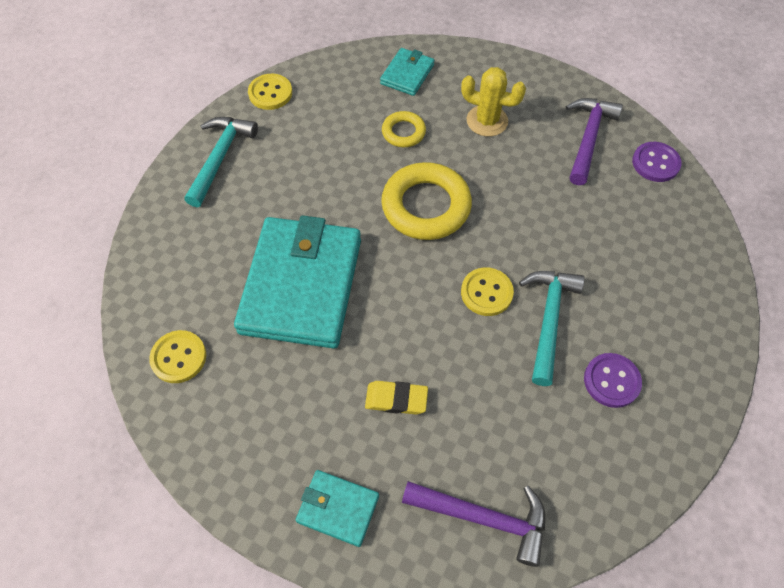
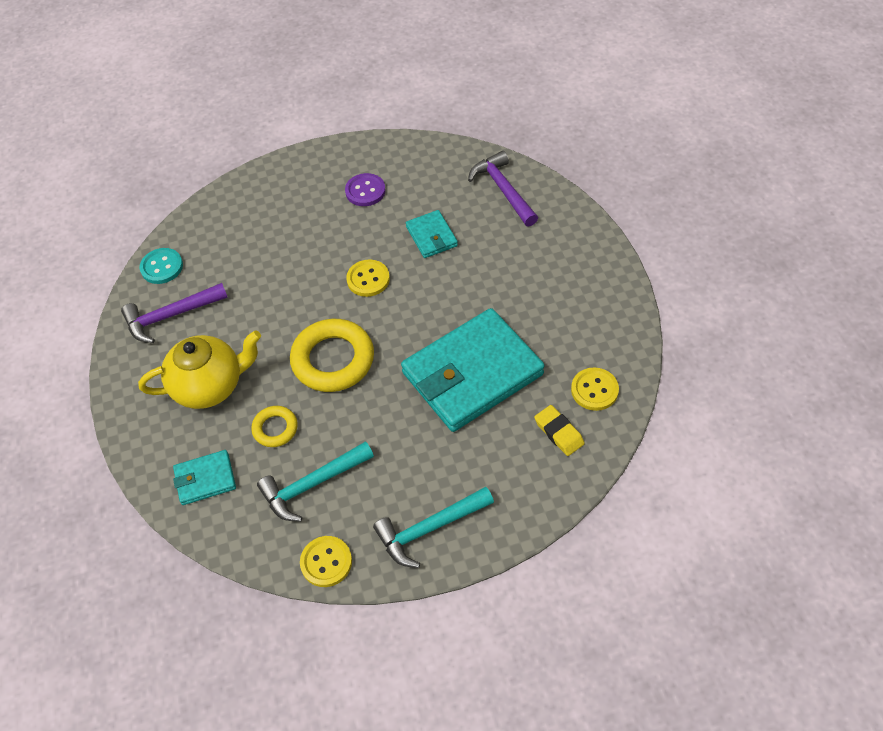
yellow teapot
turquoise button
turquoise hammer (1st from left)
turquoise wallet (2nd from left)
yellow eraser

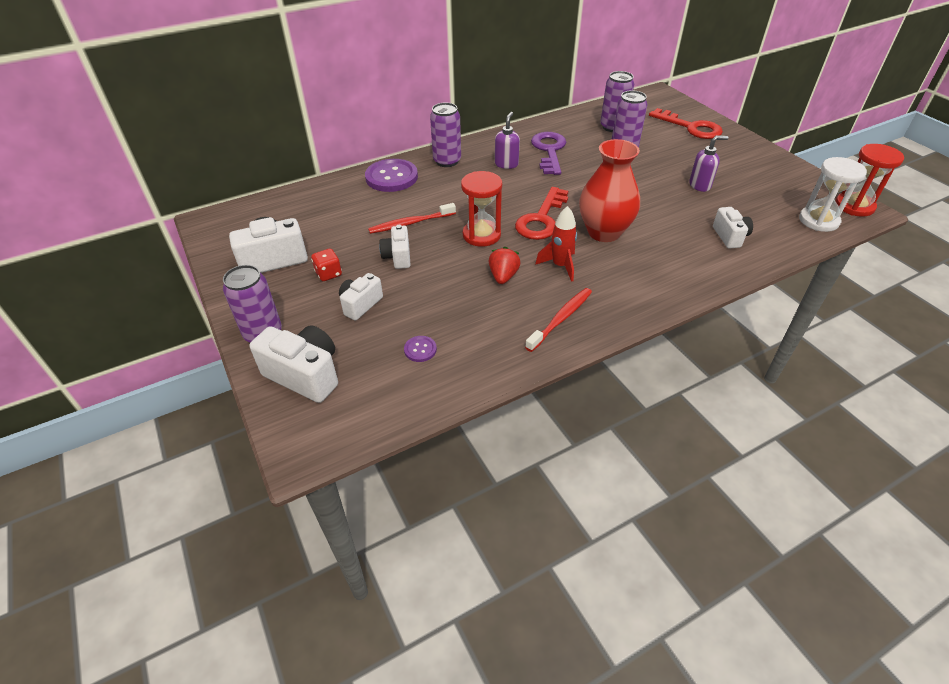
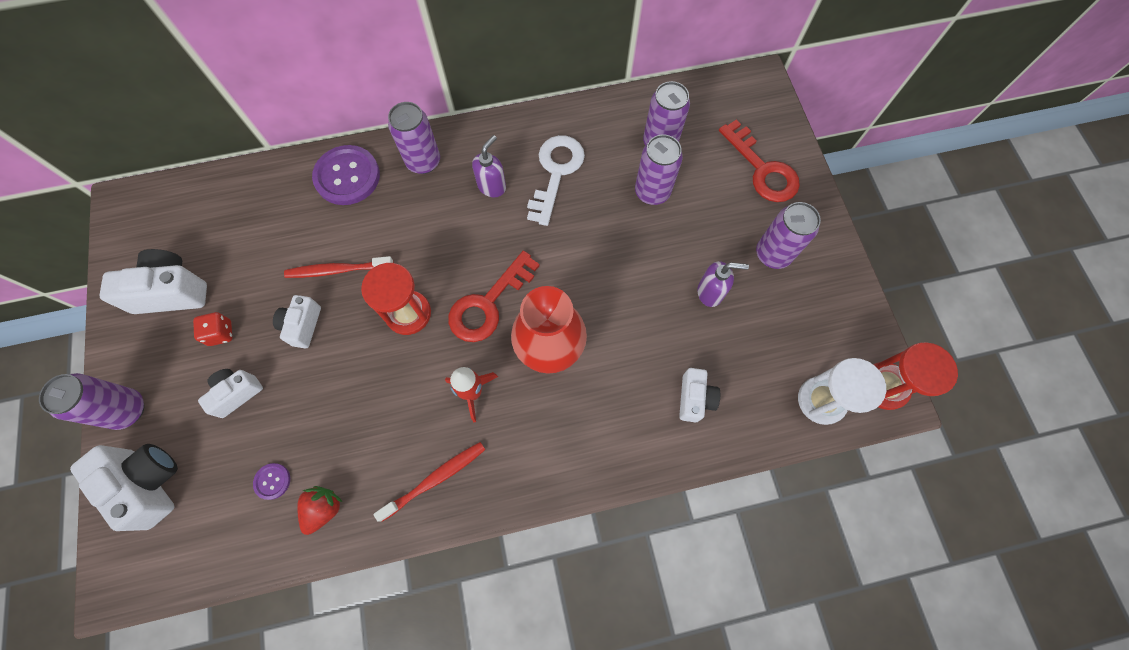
red strawberry
white key
purple can (5th from left)

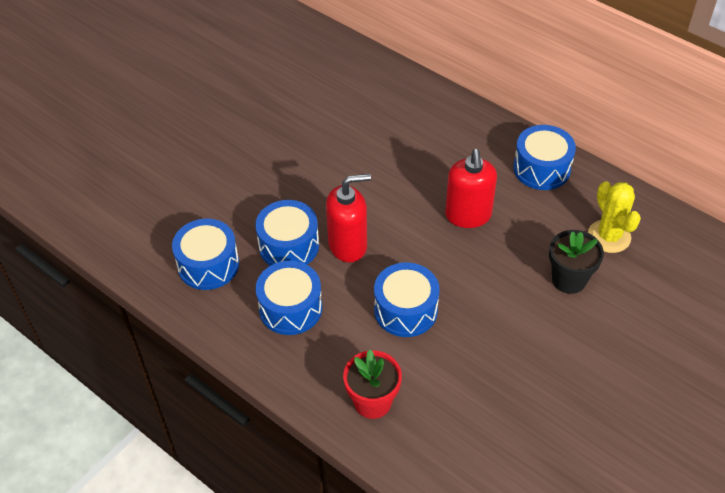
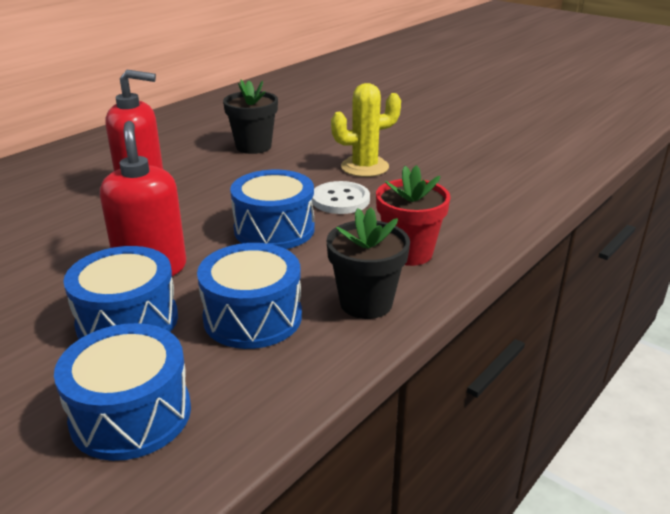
white button
black flower pot (2nd from left)
yellow cactus
blue drum (5th from left in the first image)

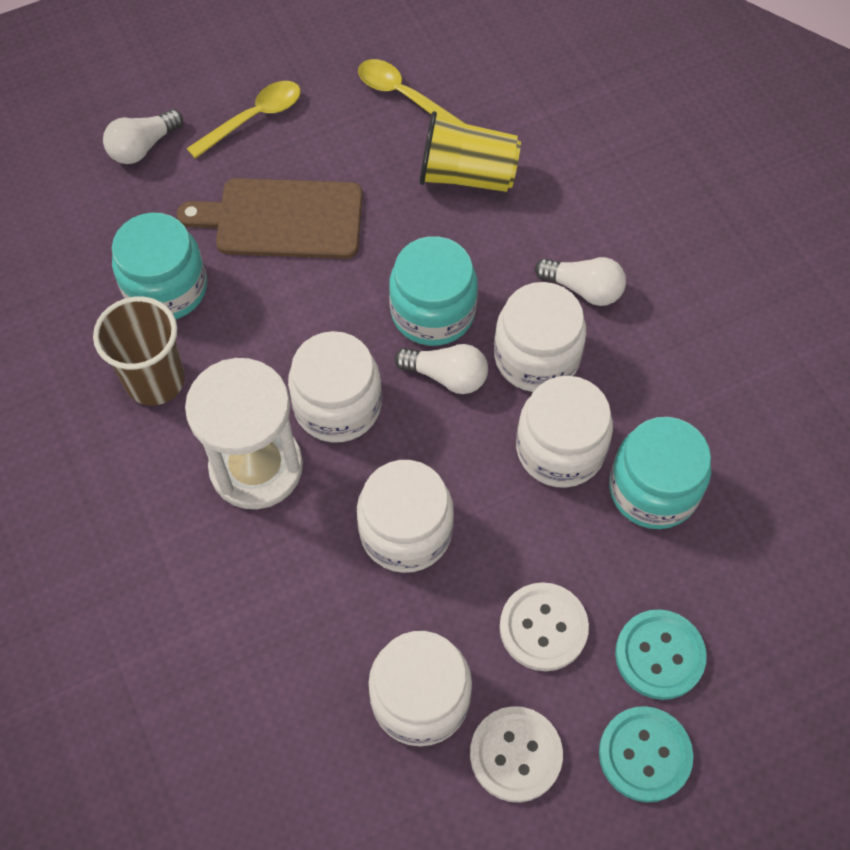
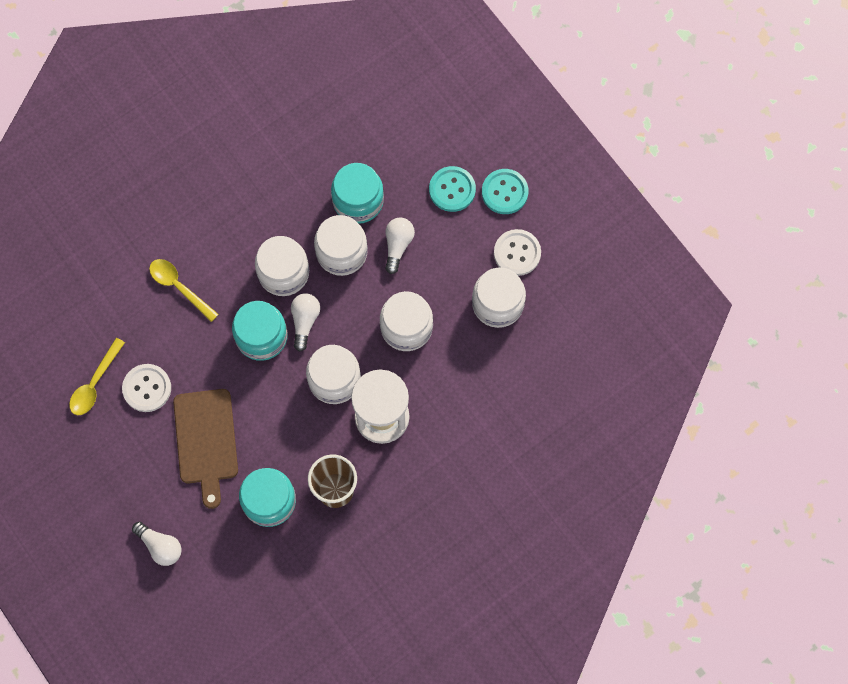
white button (1st from left)
yellow spoon (2nd from left)
white light bulb (3rd from left)
yellow cup

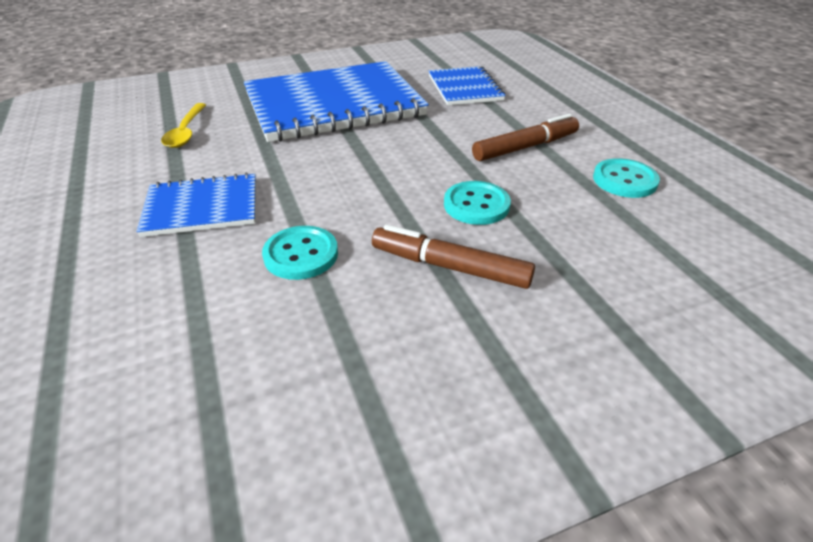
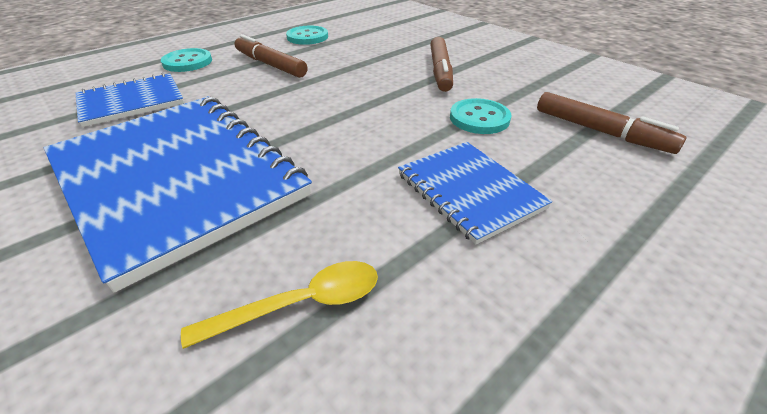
turquoise button (1st from left)
brown marker (3rd from left)

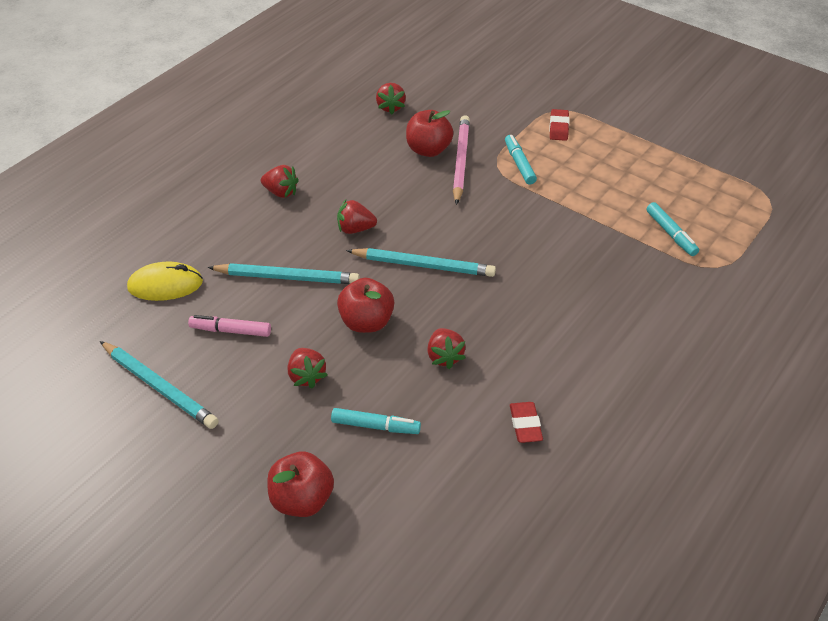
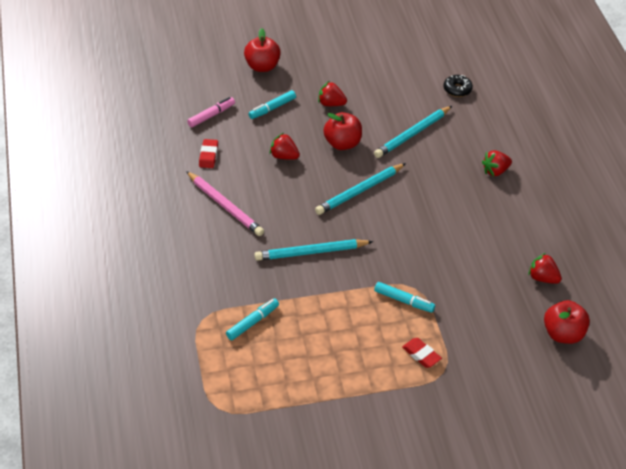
pink pencil
pink marker
red eraser (1st from left)
turquoise marker (1st from left)
turquoise pencil (1st from left)
black donut
red apple (3rd from left)
red strawberry (3rd from left in the first image)

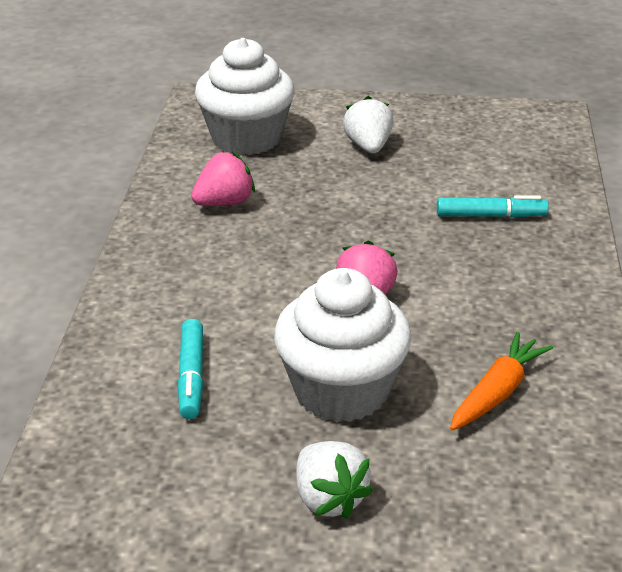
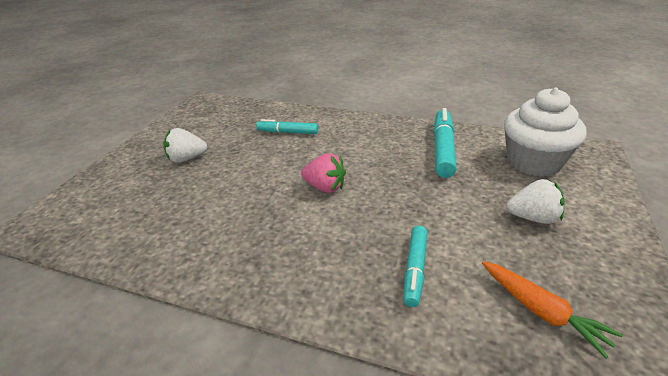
turquoise marker (3rd from left)
orange carrot
white cupcake (2nd from left in the first image)

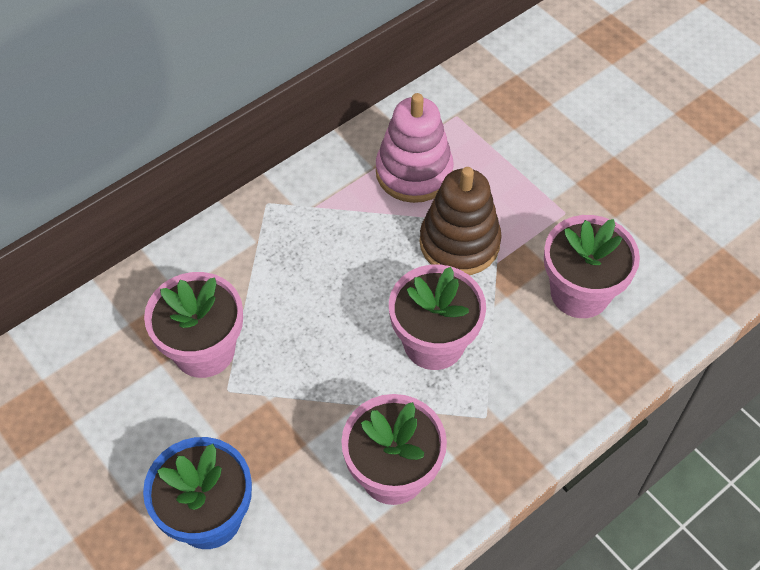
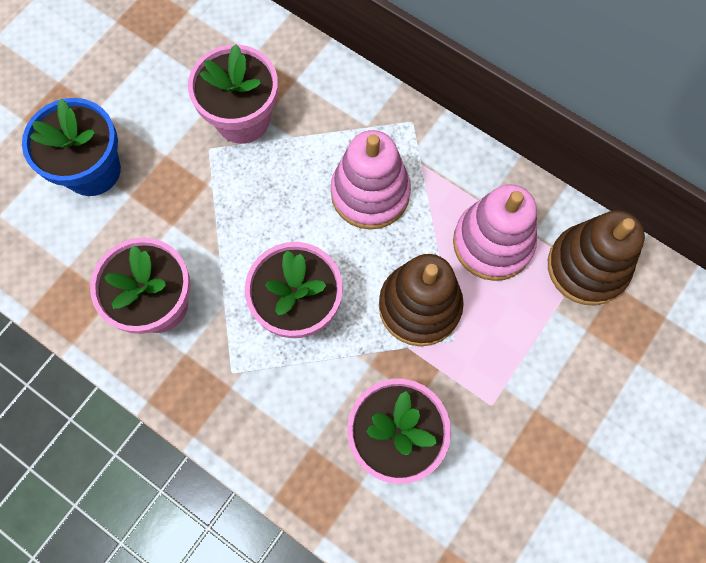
pink stacking toy (1st from left)
brown stacking toy (2nd from left)

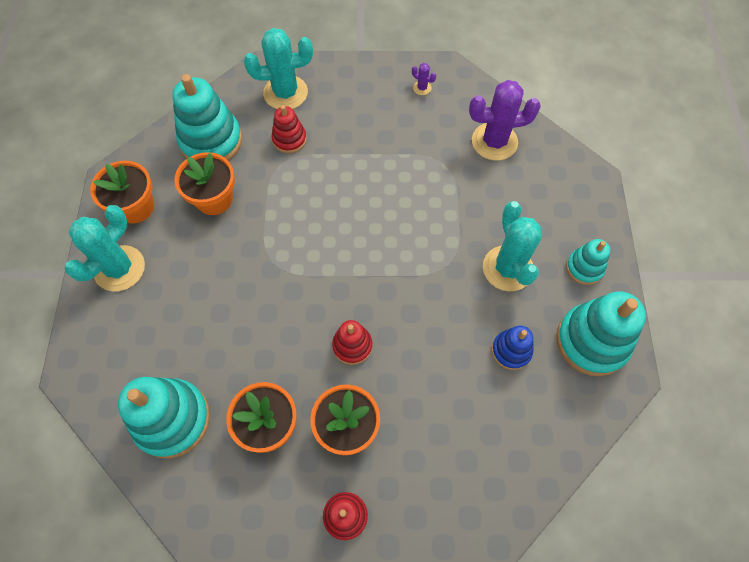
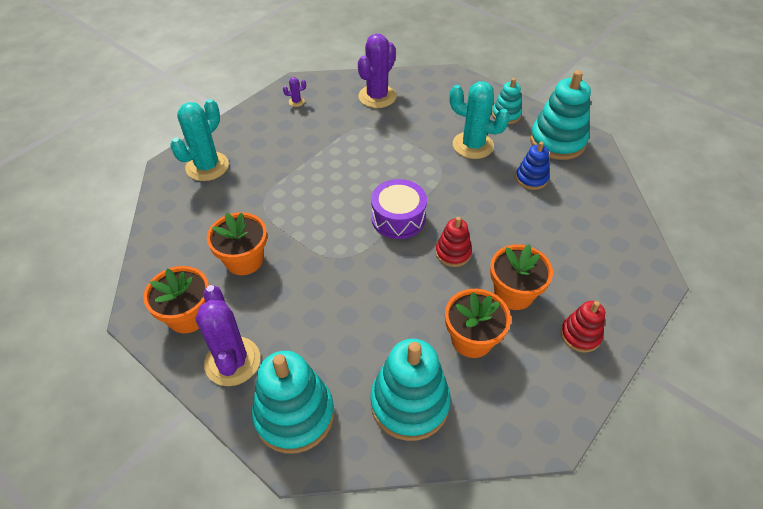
purple cactus (1st from left)
turquoise stacking toy (1st from left)
purple drum
red stacking toy (1st from left in the first image)

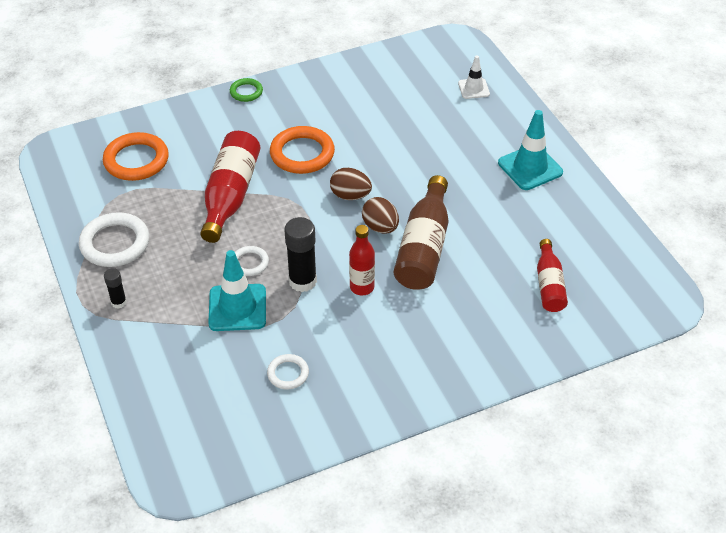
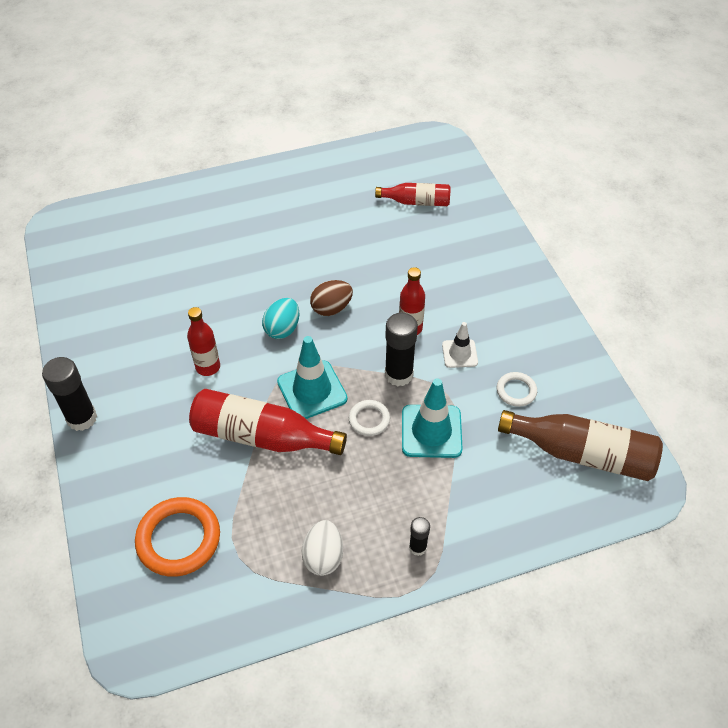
black glue stick (1st from left)
red bottle (1st from left)
turquoise egg
turquoise traffic cone (1st from left)
white egg
white traffic cone
brown bottle

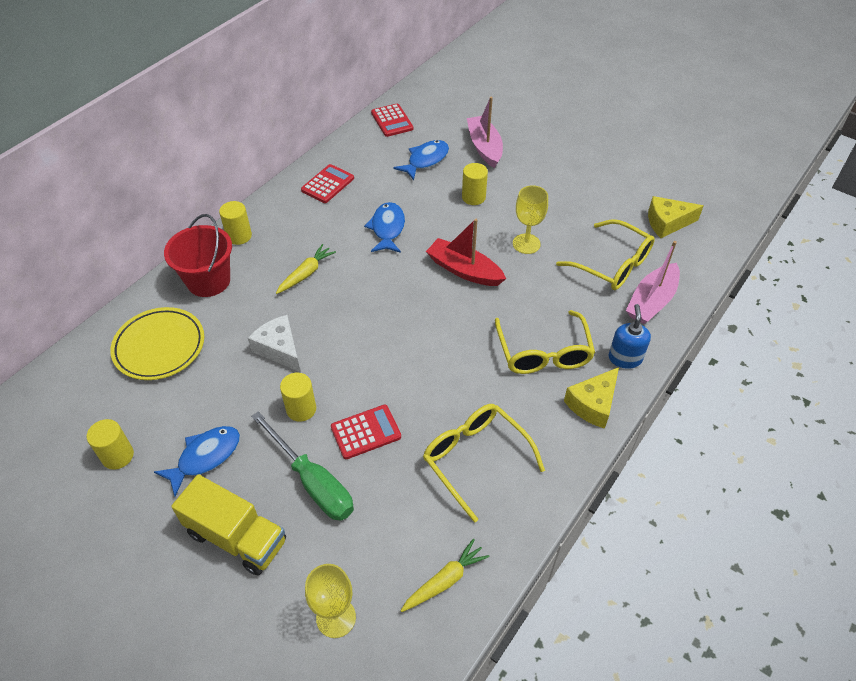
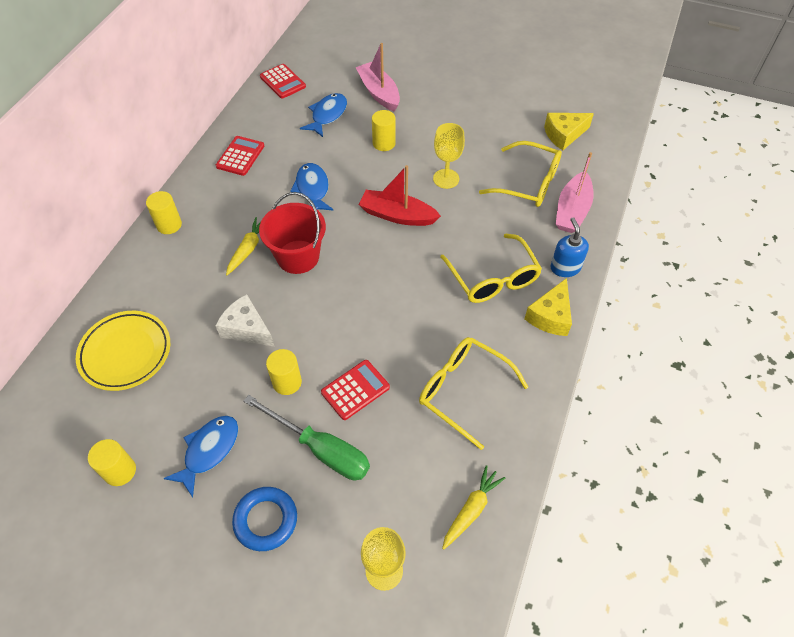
blue ring
red bucket

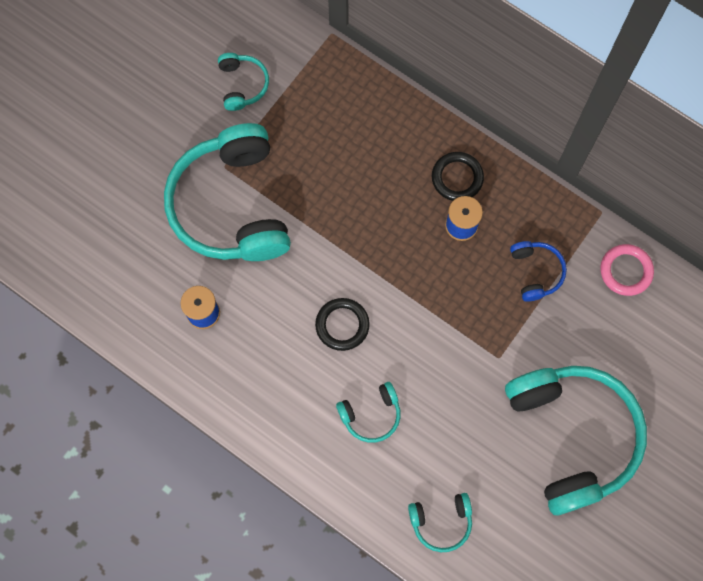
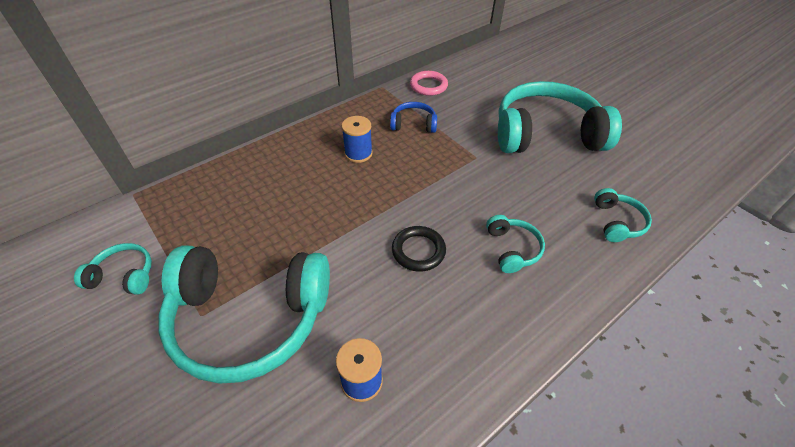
black ring (2nd from left in the first image)

